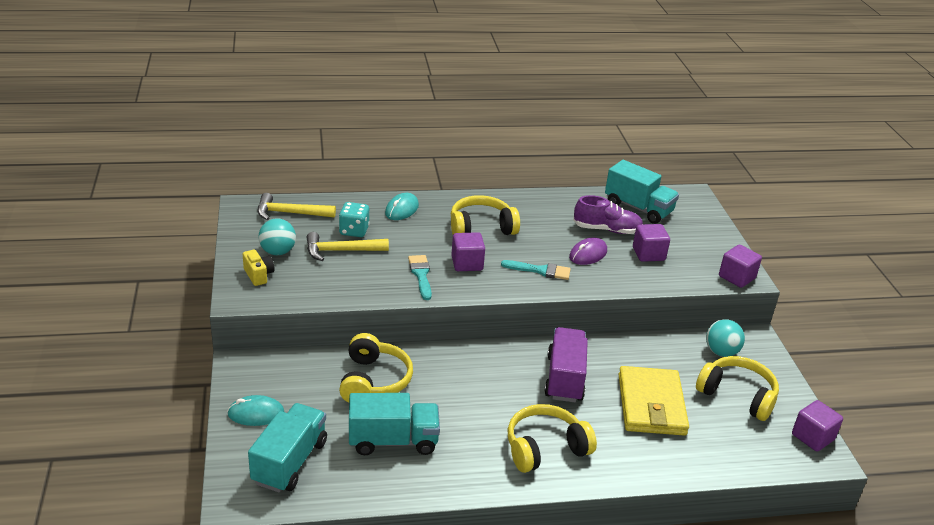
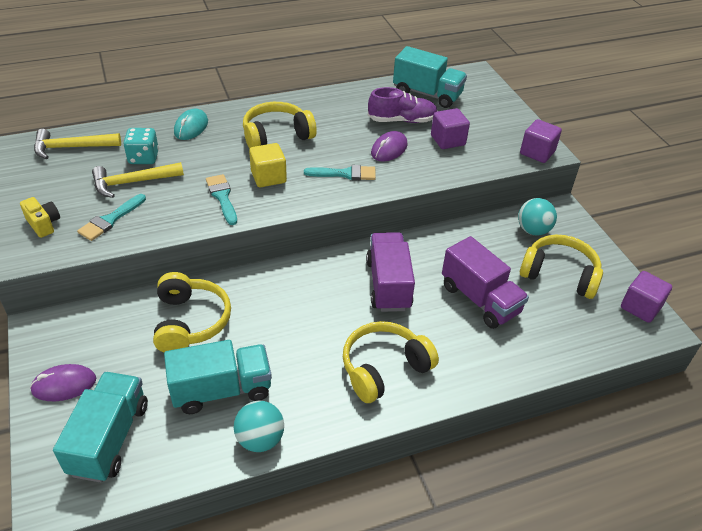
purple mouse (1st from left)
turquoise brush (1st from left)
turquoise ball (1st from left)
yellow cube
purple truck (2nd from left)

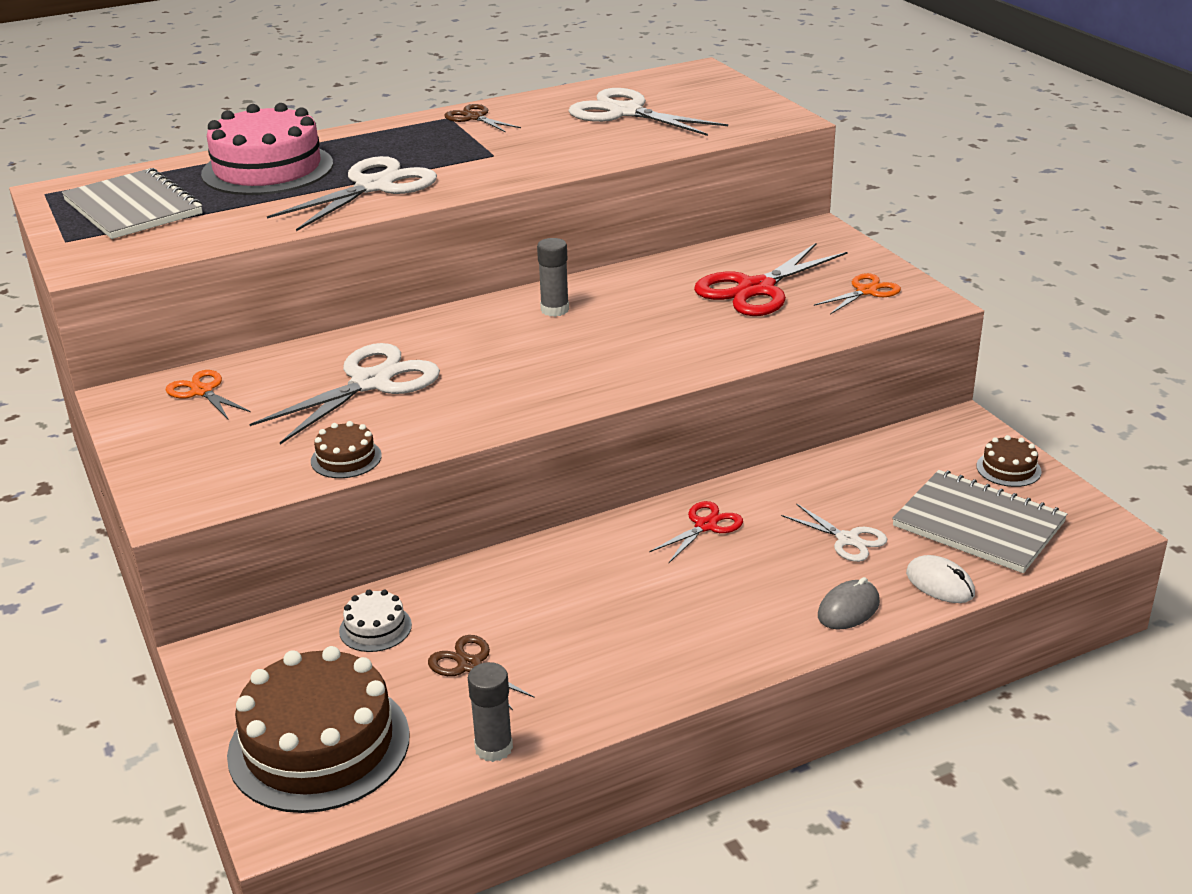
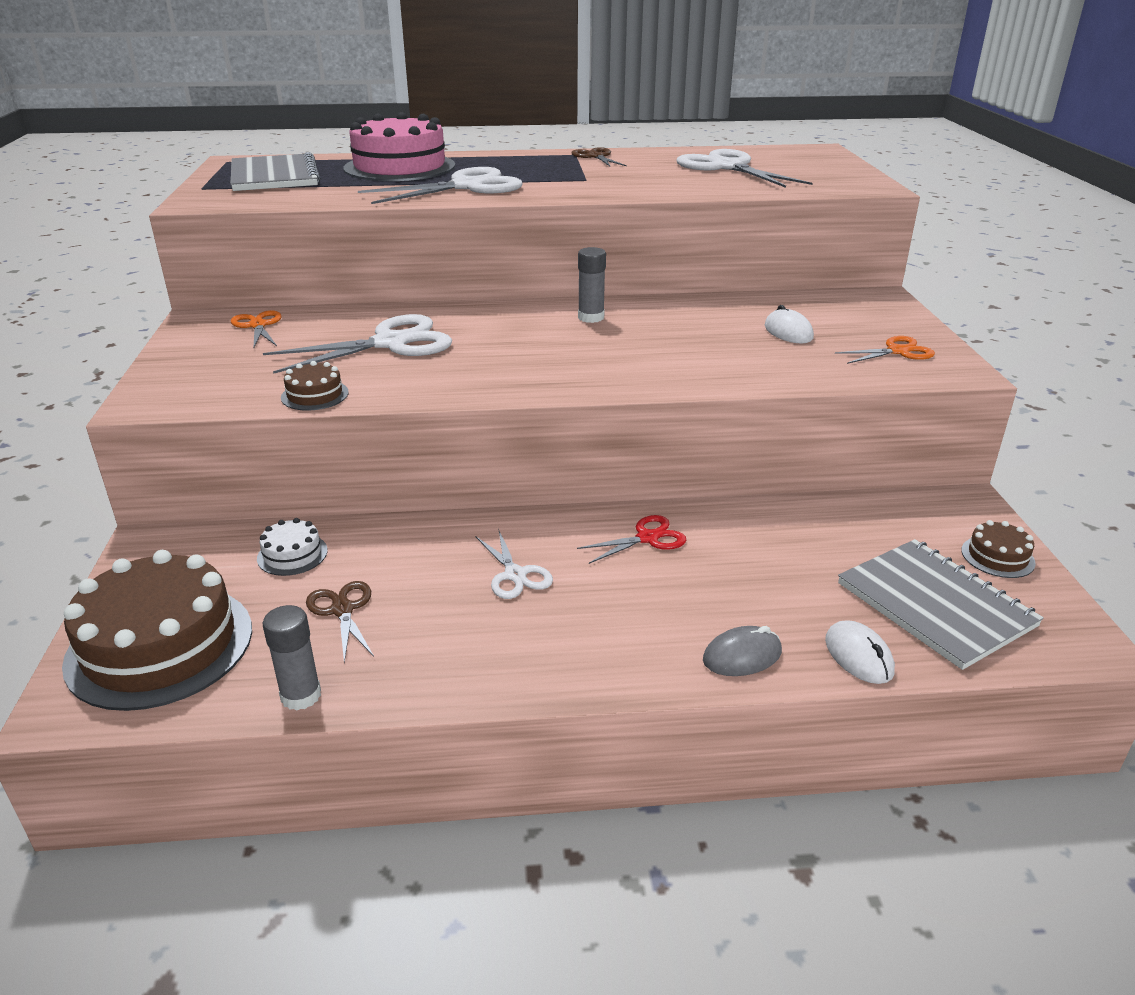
white scissors (3rd from left)
white mouse (1st from left)

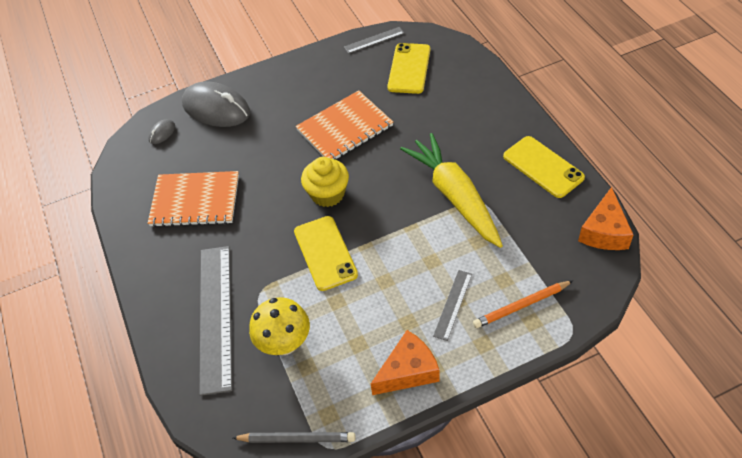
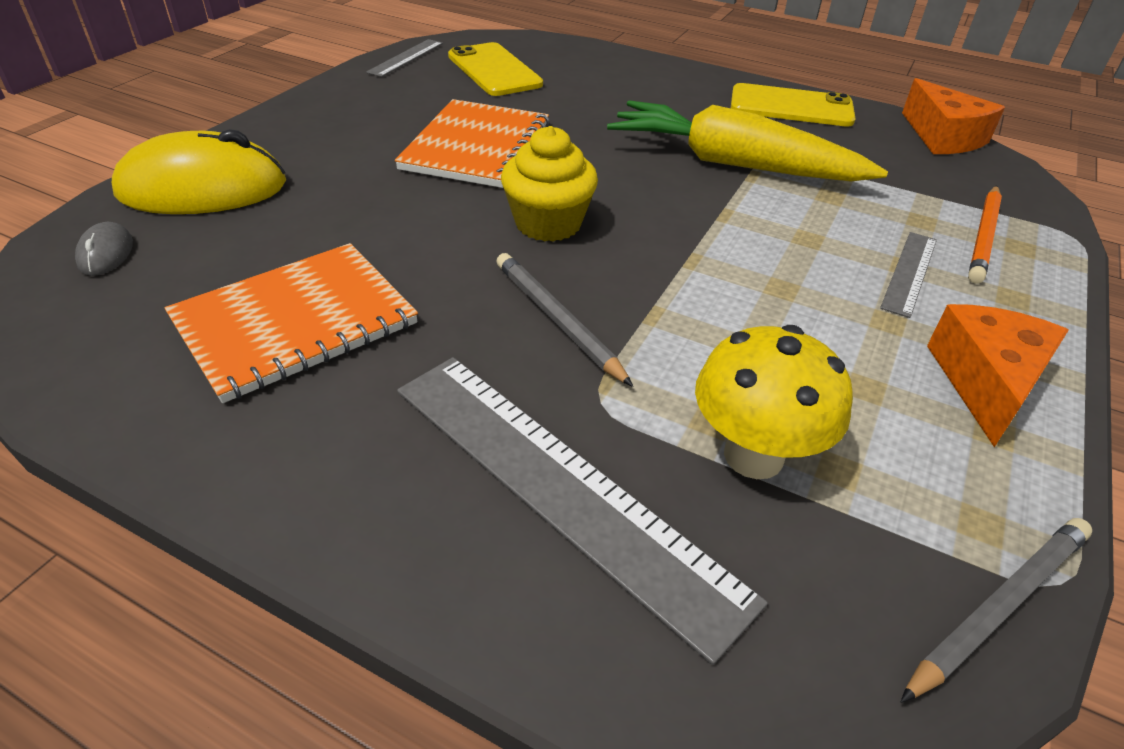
yellow mouse
grey pencil (1st from left)
grey ruler (3rd from left)
yellow phone (1st from left in the first image)

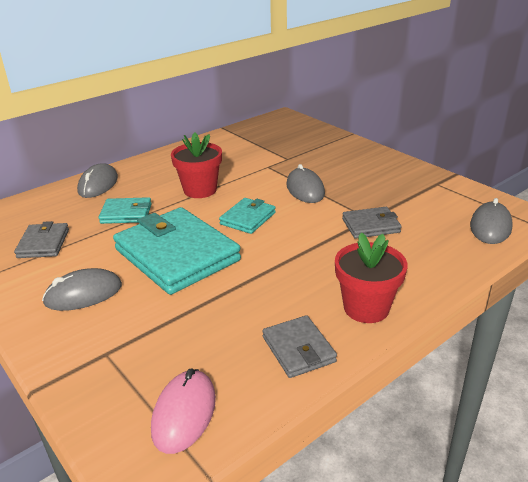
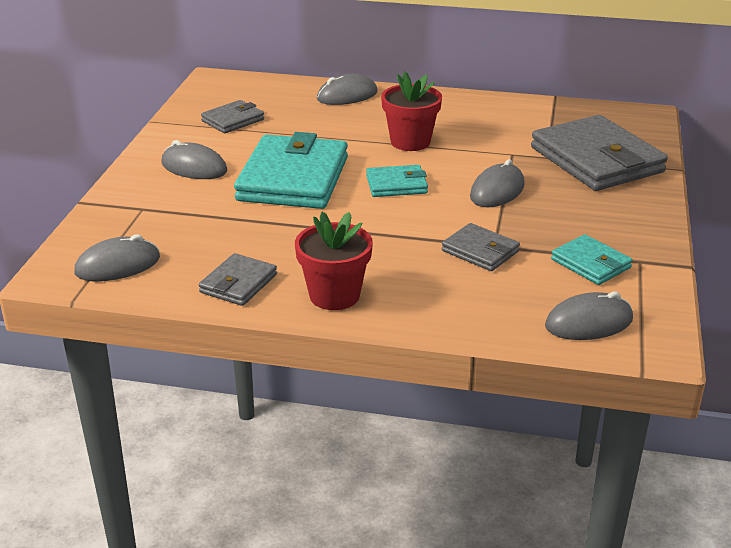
grey mouse (1st from left)
grey wallet (4th from left)
turquoise wallet (3rd from left)

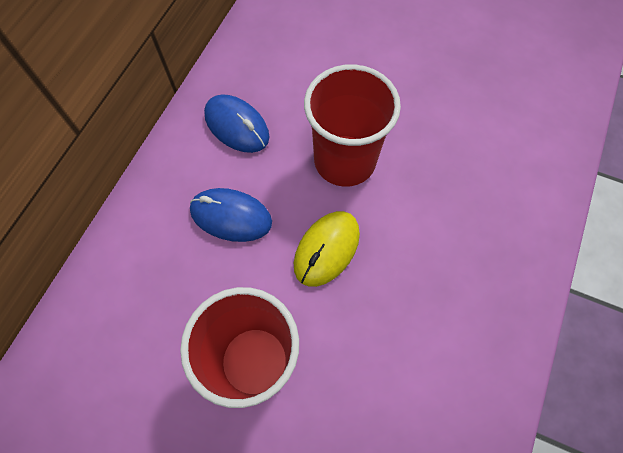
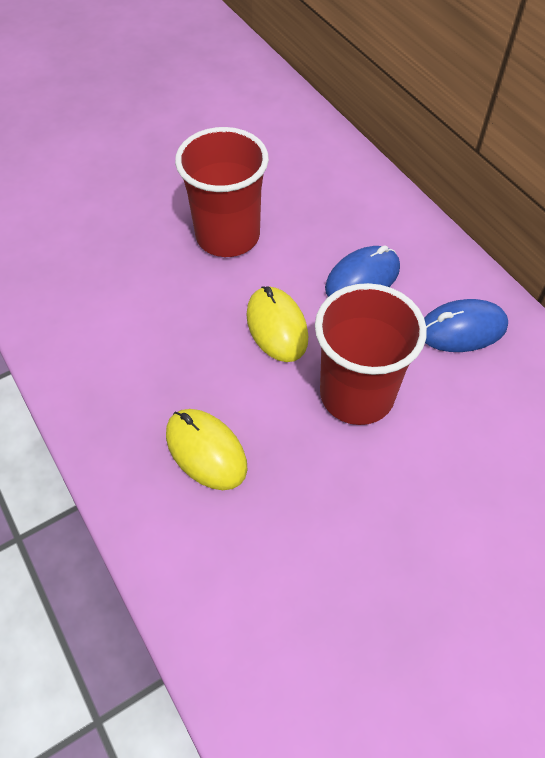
yellow mouse (1st from left)

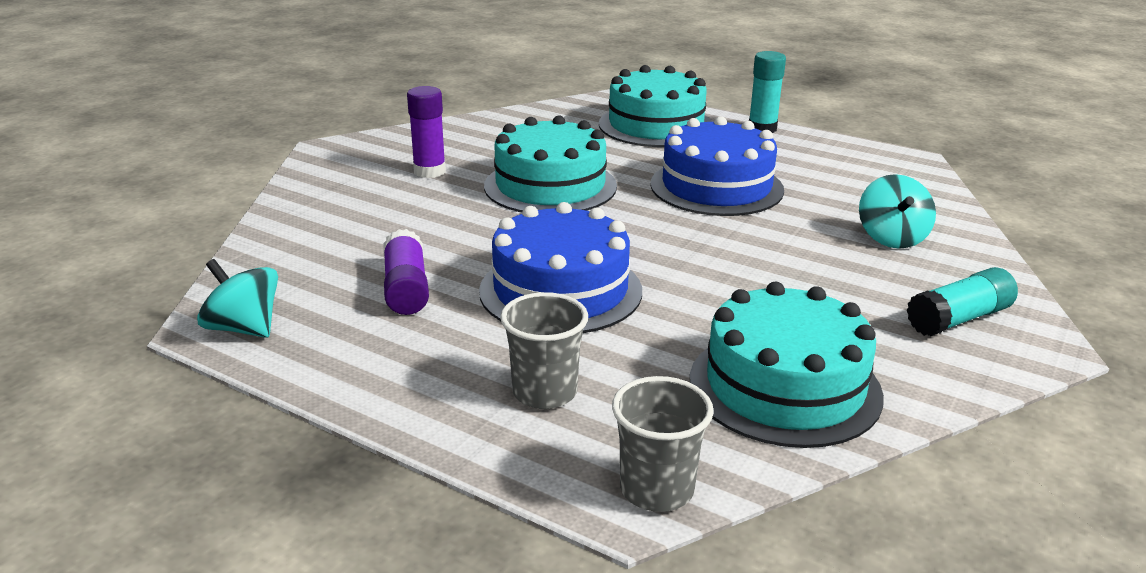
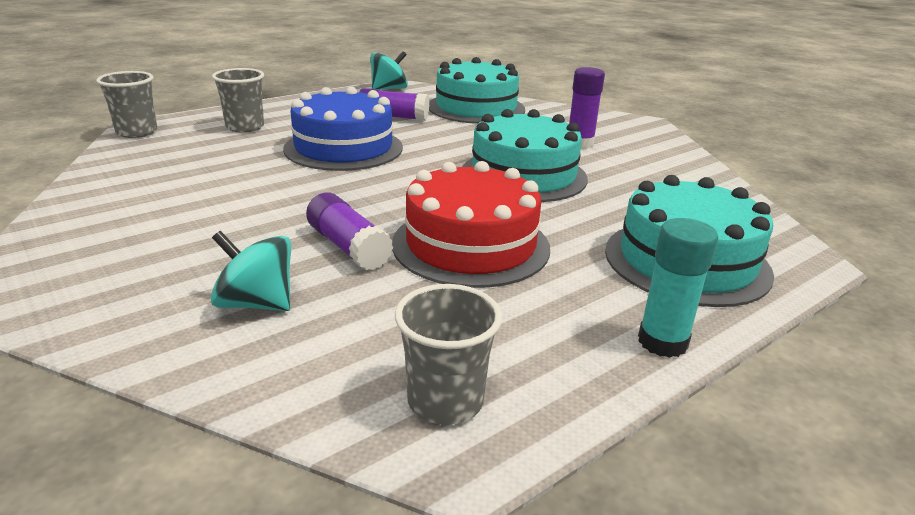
purple glue stick (1st from left)
red cake
grey cup (3rd from left)
turquoise cake (1st from left)
turquoise glue stick (2nd from left in the first image)

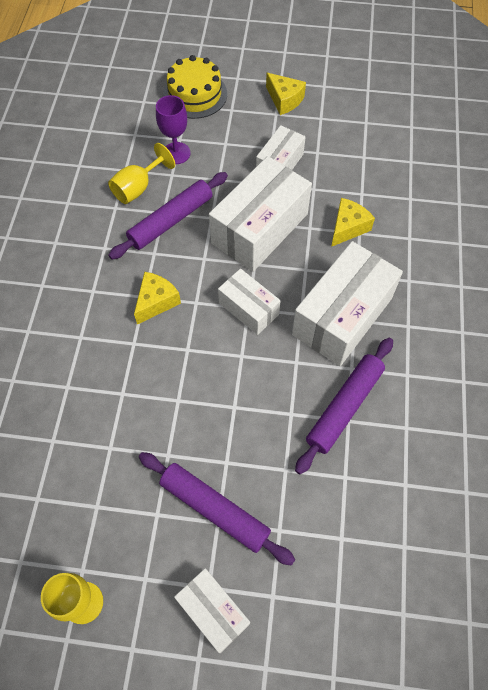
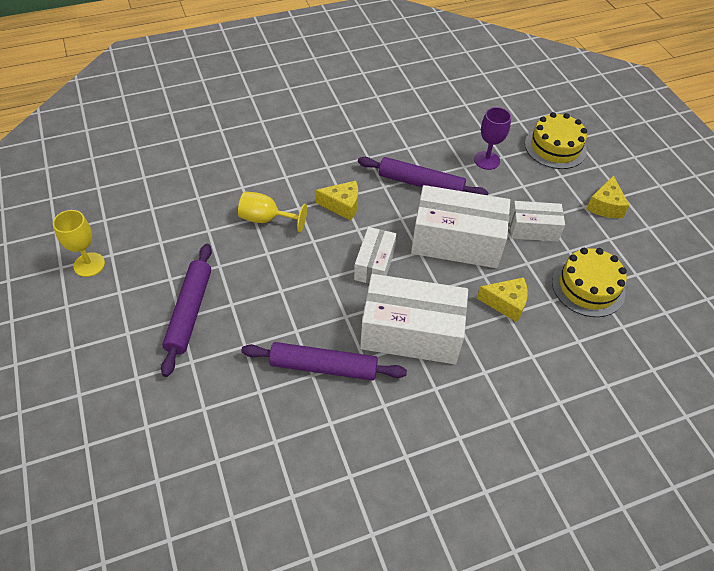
yellow goblet (2nd from left)
yellow cake (2nd from left)
white box (1st from left in the first image)

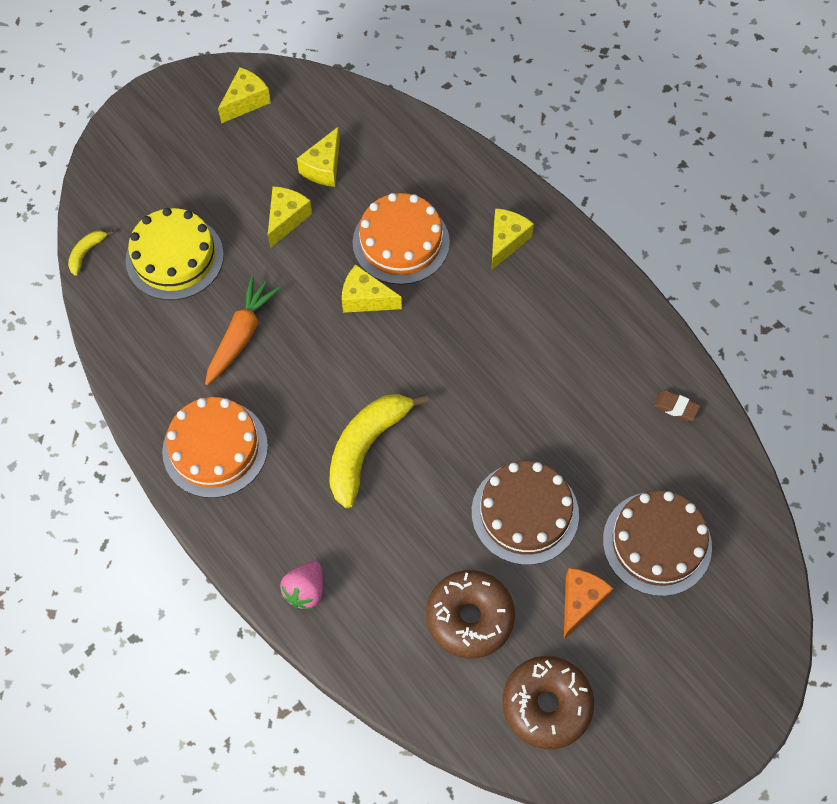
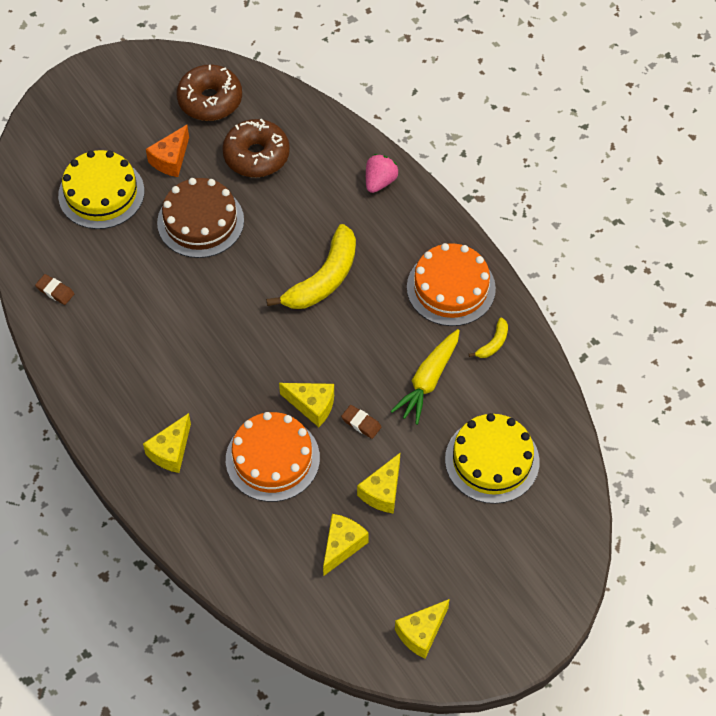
yellow cake (1st from left)
brown eraser (2nd from left)
yellow carrot
yellow banana (2nd from left)

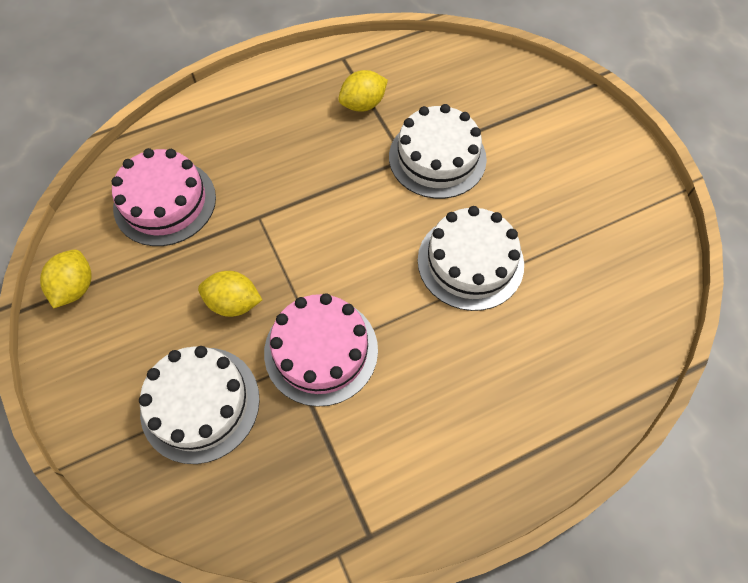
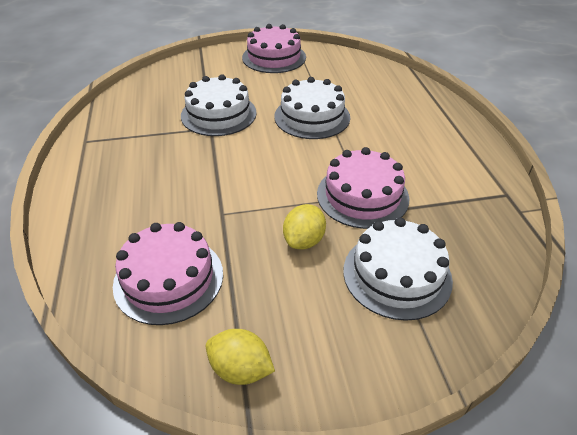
pink cake (2nd from left)
yellow lemon (3rd from left in the first image)

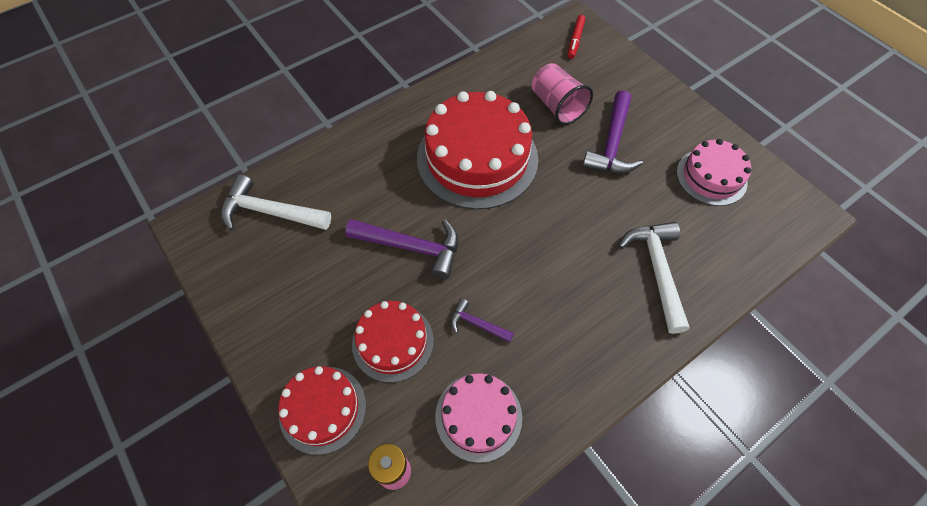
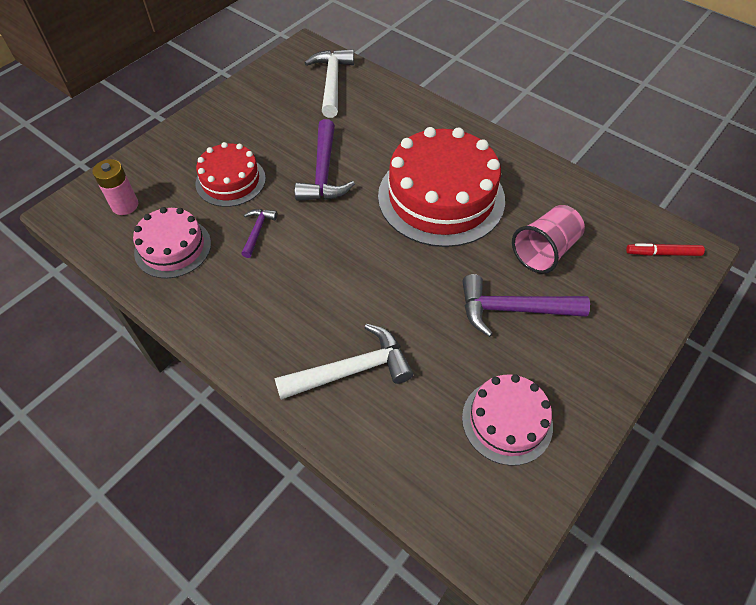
red cake (1st from left in the first image)

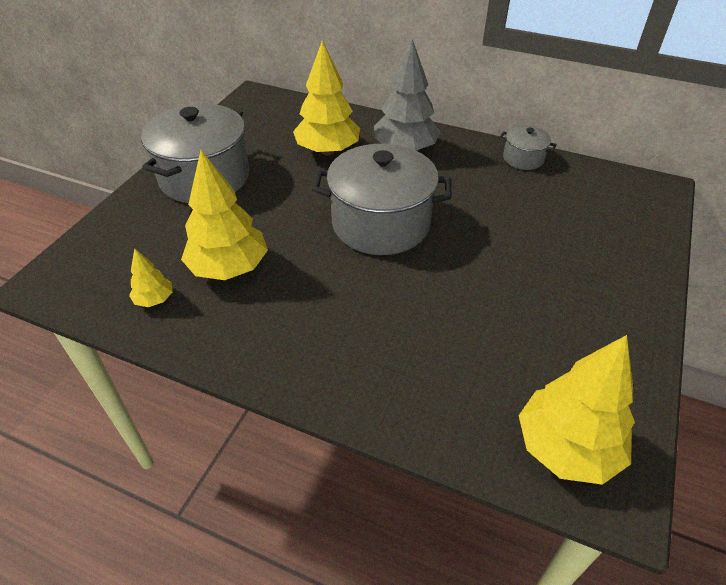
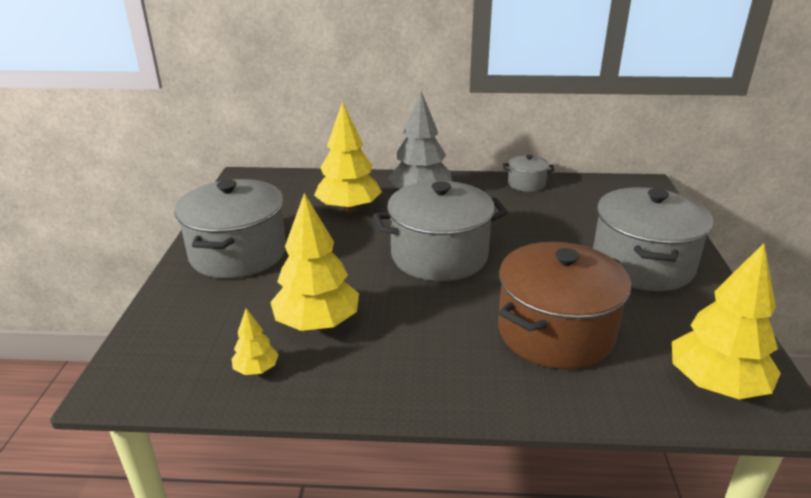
brown pot
grey pot (4th from left)

